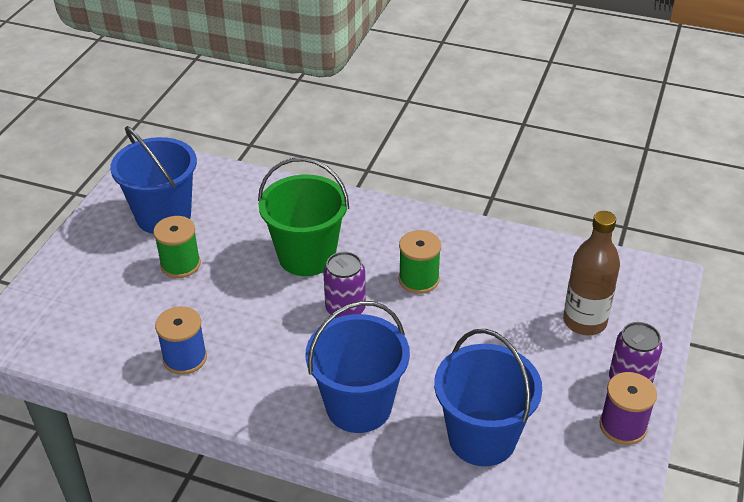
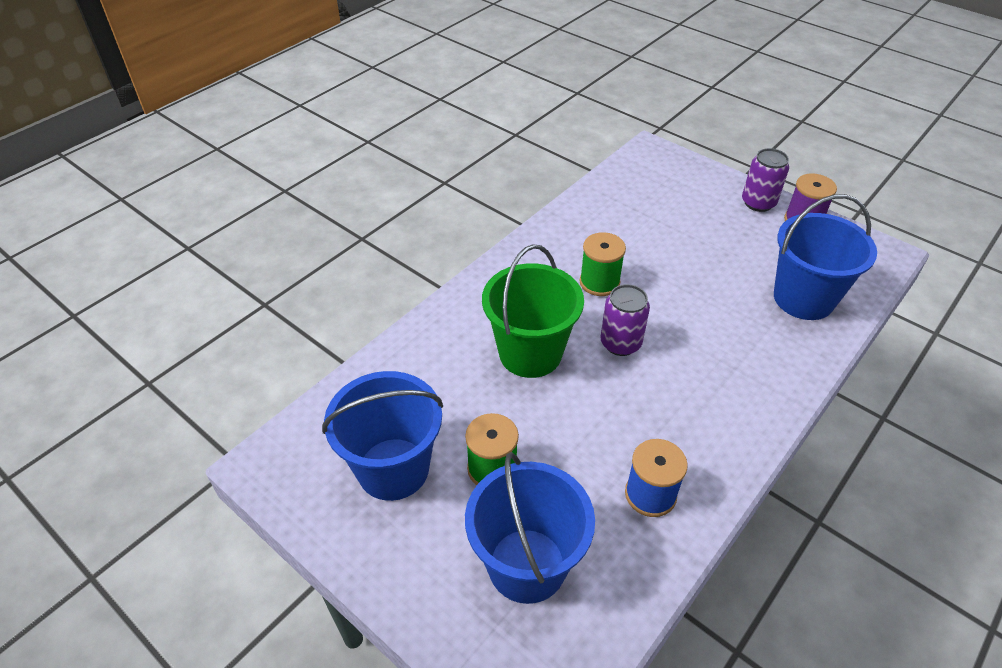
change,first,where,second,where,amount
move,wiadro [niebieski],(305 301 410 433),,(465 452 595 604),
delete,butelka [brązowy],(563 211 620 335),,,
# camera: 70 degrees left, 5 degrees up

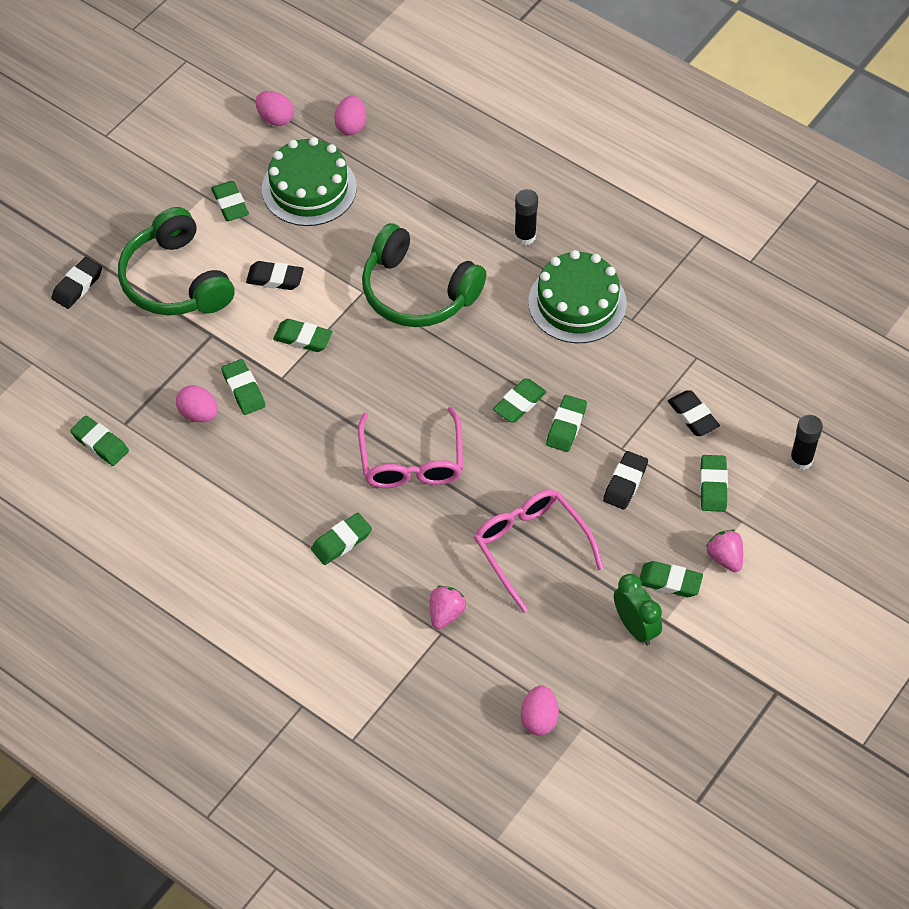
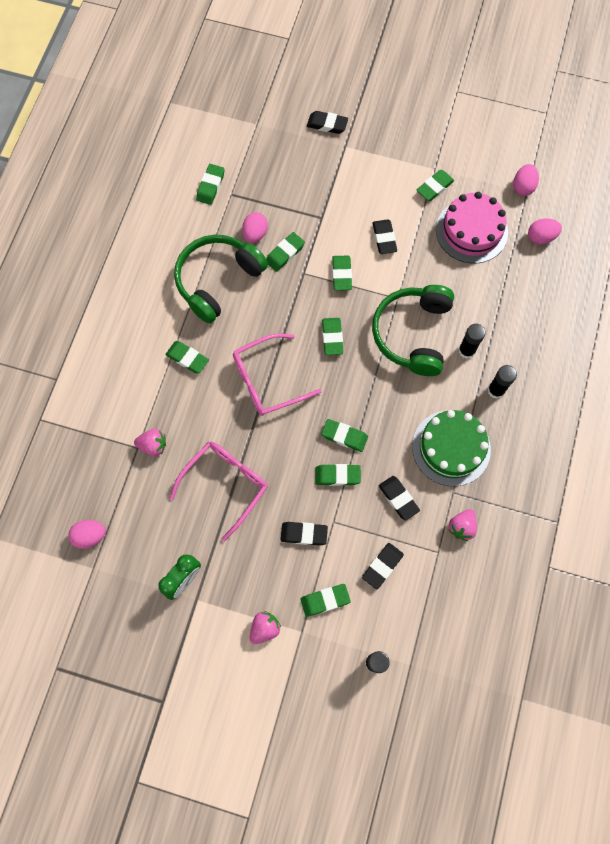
change,first,where,second,where,amount
move,słuchawki [zielony],(118 207 235 315),,(174 235 268 323),
move,gumka do mazania [zielony],(640 561 703 597),,(322 318 343 355),
insert,,,gumka do mazania [czarny],(379 476 420 521),
recolor,tort [zielony],(262 137 357 226),tort [różowy],(436 192 508 264),
insert,,,truskawka [różowy],(448 509 477 541),
insert,,,klej w sztyfcie [czarny],(458 324 486 359),
# camera: 70 degrees right, 15 degrees up

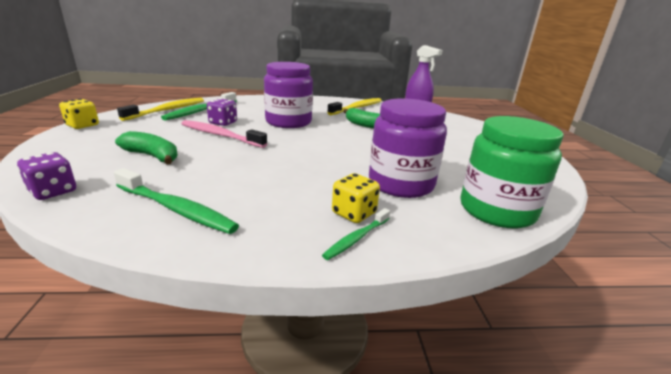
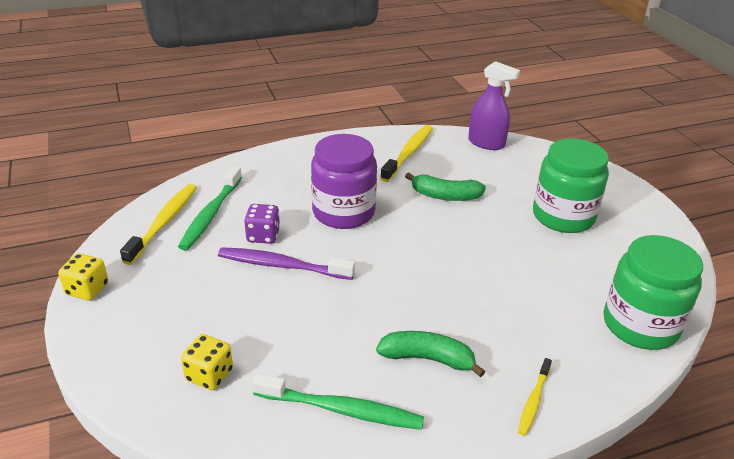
change,first,where,second,where,amount
move,kostka do gry [żółty],(332 173 380 223),,(181 334 233 390),
recolor,szczoteczka do zębów [różowy],(181 120 267 148),szczoteczka do zębów [fioletowy],(218 247 355 280),
move,banan [zielony],(115 131 178 164),,(376 331 485 377),
recolor,szczoteczka do zębów [zielony],(322 208 390 260),szczoteczka do zębów [żółty],(518 358 552 436),
insert,,,słoik [zielony],(533 138 609 233),
delete,kostka do gry [fioletowy],(17 152 76 200),,,
delete,słoik [fioletowy],(369 98 447 198),,,
# camera: 15 degrees left, 10 degrees up

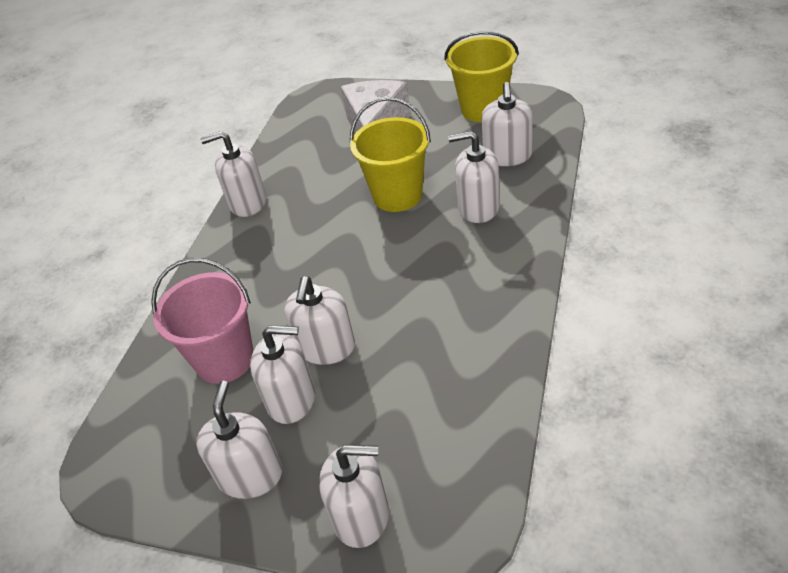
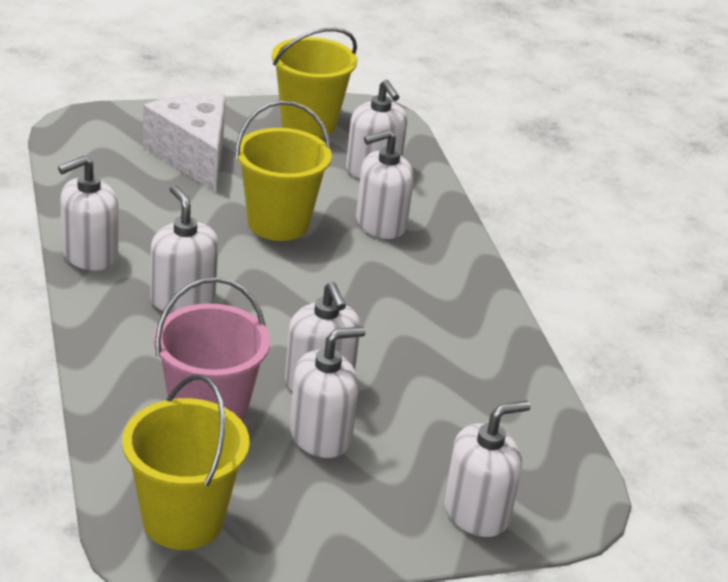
change,first,where,second,where,amount
insert,,,wiadro [żółty],(122 374 250 550),
move,dozownik mydła [biały],(196 381 282 499),,(150 185 218 313),
# camera: 40 degrees left, 10 degrees down

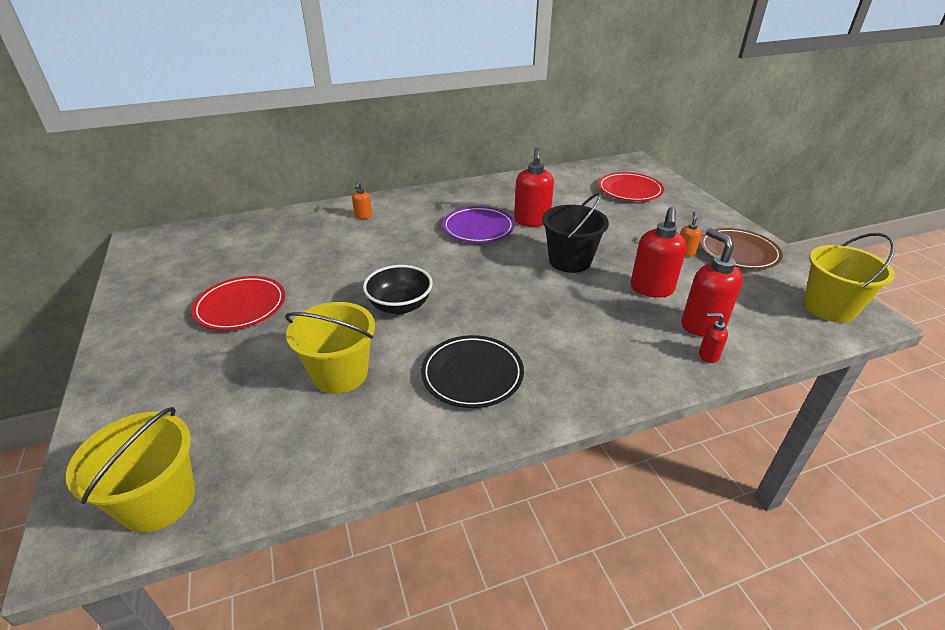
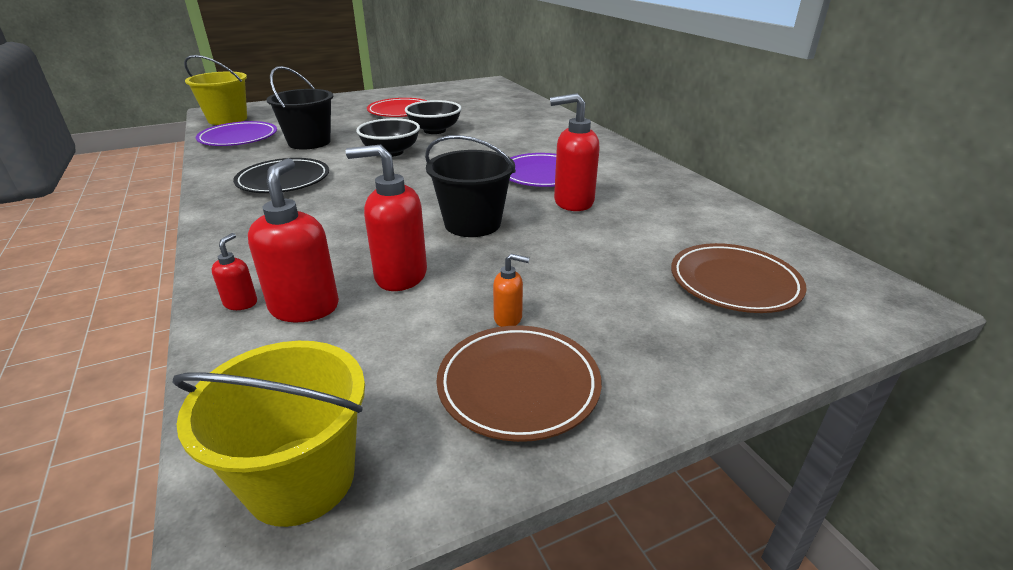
change,first,where,second,where,amount
insert,,,talerz [fioletowy],(196 121 277 146),
rotate,dozownik mydła [czerwony],(682 228 743 336),,(248 158 339 322),60 degrees counterclockwise
recolor,wiadro [żółty],(285 302 375 394),wiadro [czarny],(267 66 333 150),
insert,,,miska [czarny],(405 100 462 134),
recolor,talerz [czerwony],(598 172 664 201),talerz [brązowy],(671 243 807 313),
delete,dozownik mydła [pomarańczowy],(352 182 372 219),,,
# camera: 85 degrees right, 5 degrees down

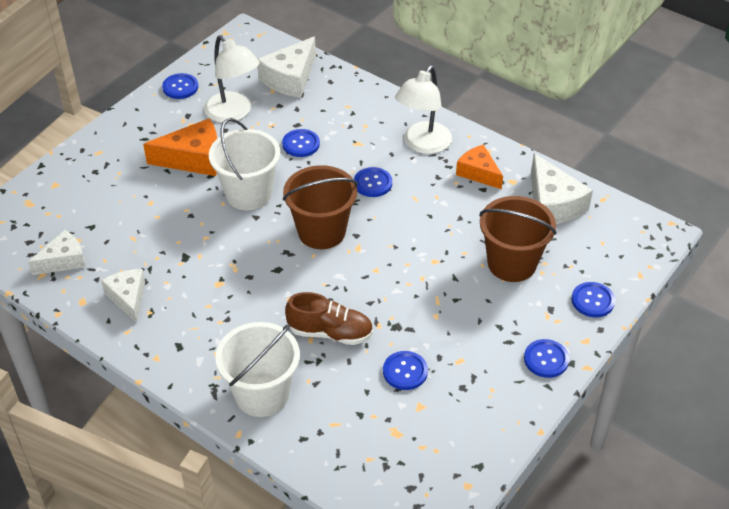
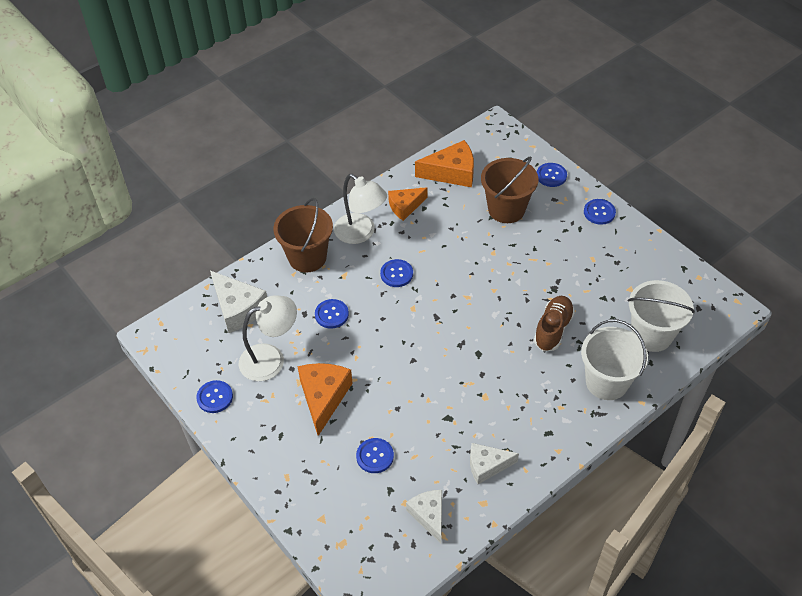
change,first,where,second,where,amount
move,wiadro [brązowy],(283 165 358 249),,(273 198 333 272),
move,guzik [niebieski],(383 351 428 390),,(356 438 394 473),
recolor,ser [biały],(531 153 593 224),ser [pomarańczowy],(415 140 474 187),
move,wiadro [biały],(209 118 280 210),,(628 280 695 352),
# camera: 75 degrees left, 5 degrees up

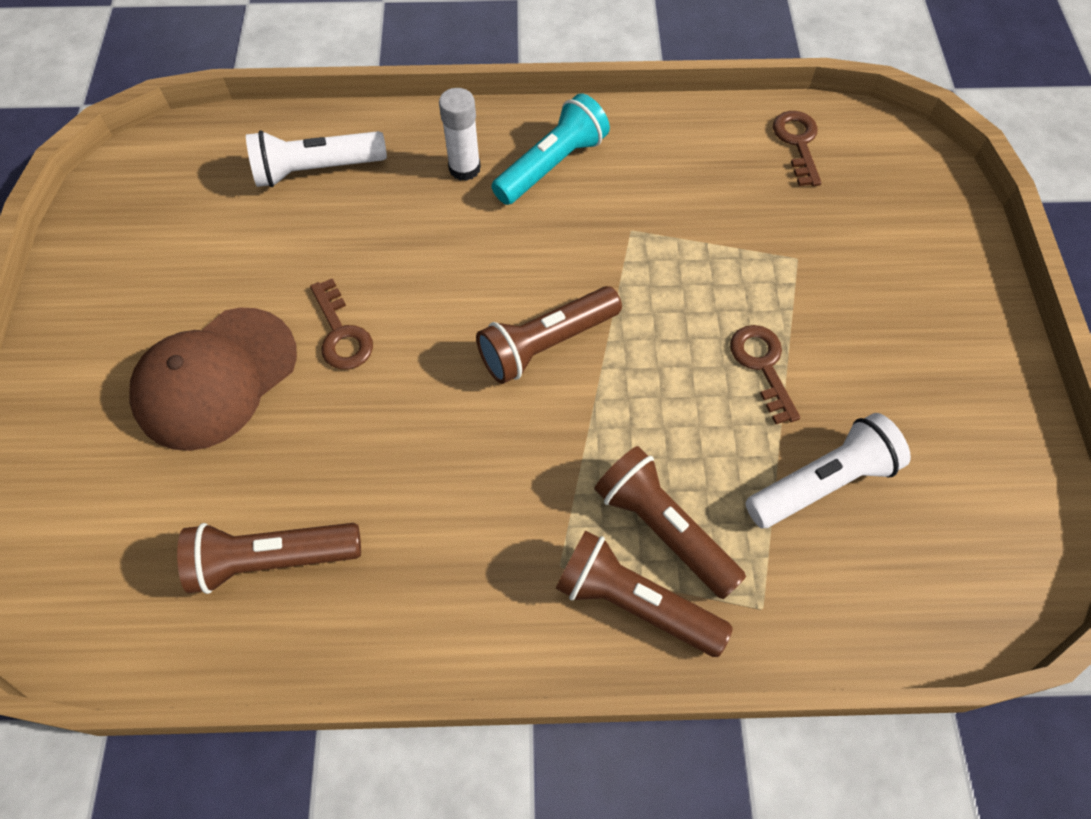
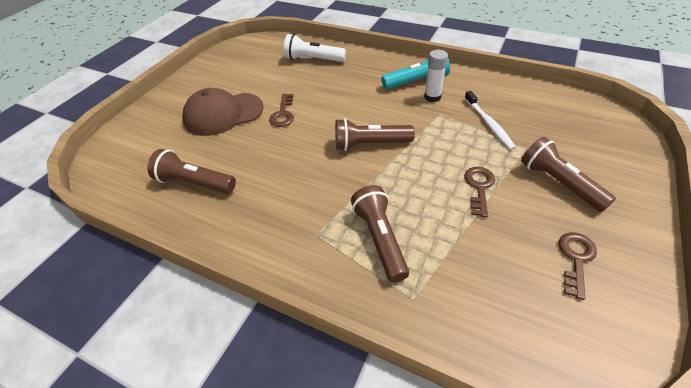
change,first,where,second,where,amount
move,klej w sztyfcie [biały],(439 88 481 181),,(424 50 448 102),
insert,,,szczoteczka do zębów [biały],(464 91 516 150),
move,latarka [brązowy],(555 530 733 657),,(521 137 616 212),
move,klucz [brązowy],(773 111 822 186),,(559 232 597 300),
delete,latarka [biały],(746 413 911 528),,,
# camera: 30 degrees right, 15 degrees down

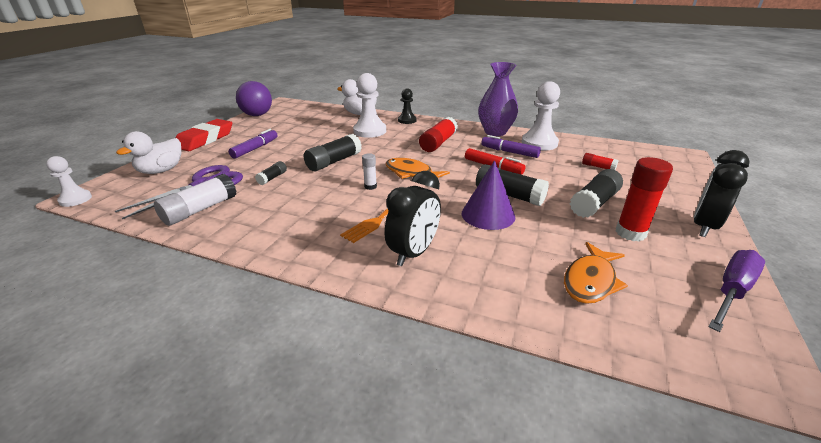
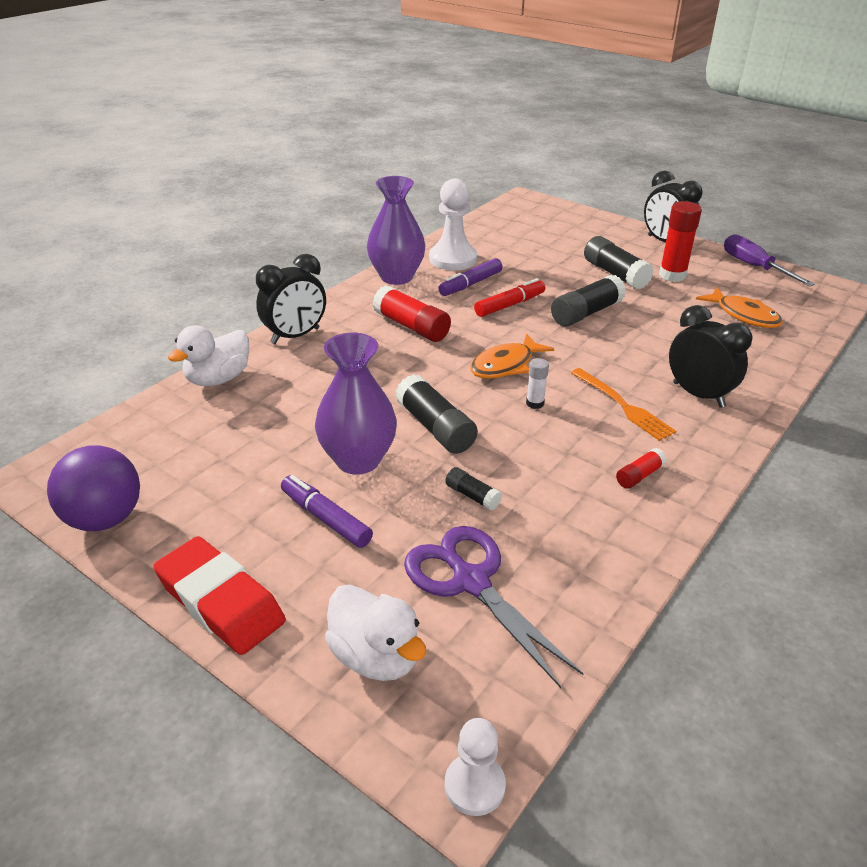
change,first,where,second,where,amount
replace,pionek [czarny],(398 88 416 124),budzik [czarny],(256 254 326 344),
insert,,,wazon [fioletowy],(315 333 397 474),
move,klej w sztyfcie [czerwony],(582 153 618 170),,(616 448 667 489),
delete,klej w sztyfcie [biały],(154 174 237 226),,,
delete,pionek [biały],(353 73 386 138),,,
delete,stożek [fioletowy],(462 160 515 230),,,
# camera: 75 degrees left, 5 degrees up

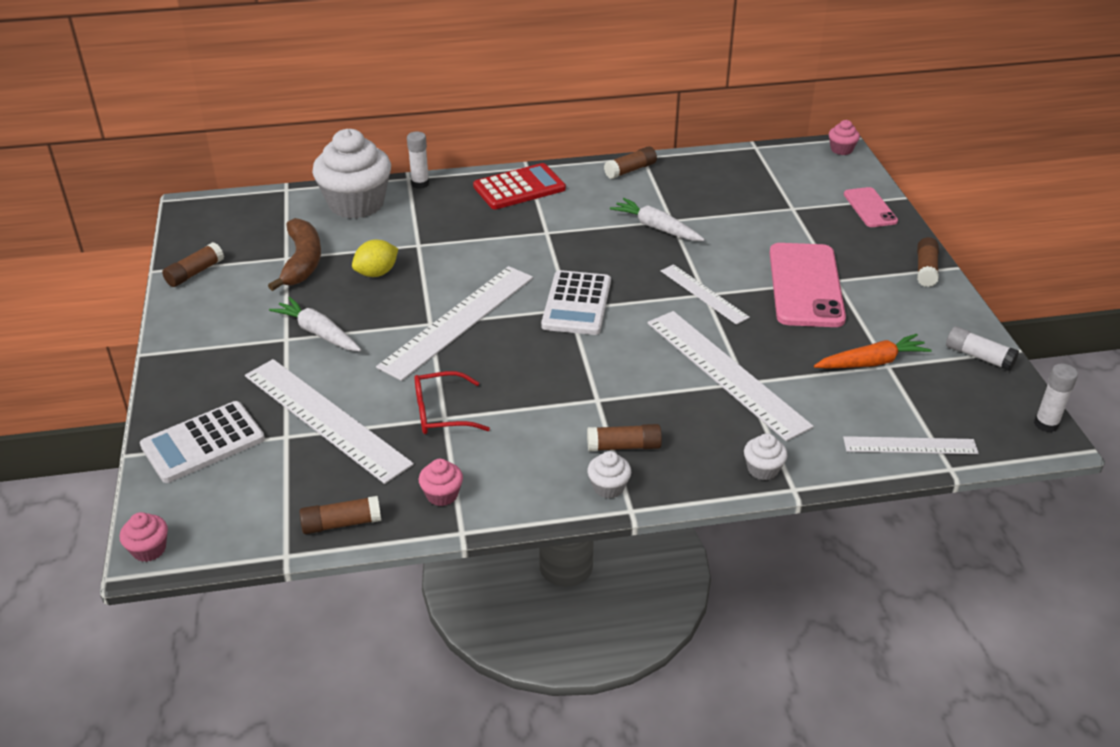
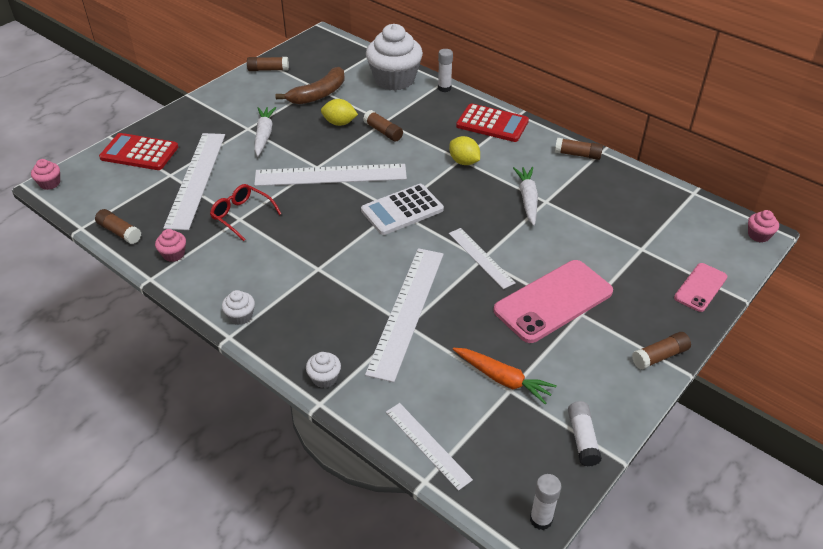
change,first,where,second,where,amount
recolor,kalkulator [biały],(140 401 265 483),kalkulator [czerwony],(99 133 178 170),
move,klej w sztyfcie [brązowy],(587 424 662 451),,(363 110 403 142),
insert,,,cytryna [żółty],(449 136 480 165),
rotate,linijka [biały],(661 264 750 325),,(449 228 515 289),45 degrees counterclockwise
# camera: 50 degrees right, 5 degrees up

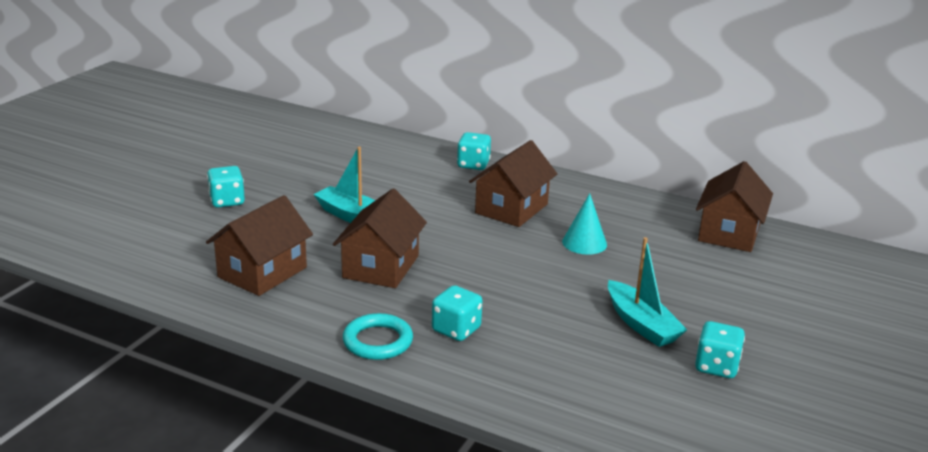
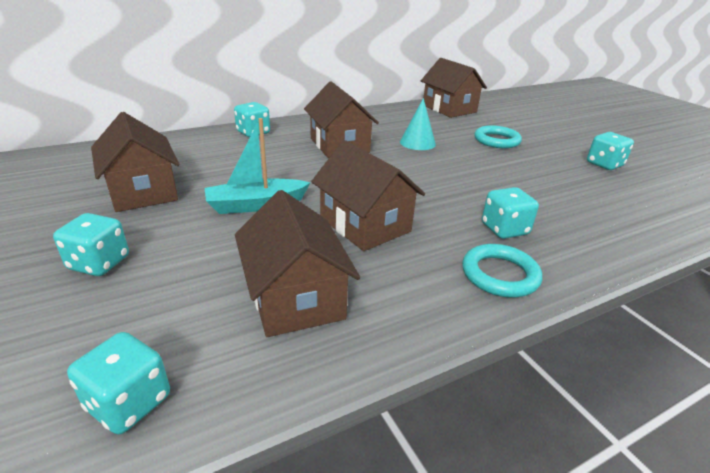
change,first,where,second,where,amount
insert,,,kostka do gry [turkusowy],(67 332 170 434),
insert,,,domek [brązowy],(91 112 180 212),
insert,,,pierścień [turkusowy],(474 125 522 148),
delete,łódka [turkusowy],(608 237 687 347),,,
# camera: 55 degrees left, 5 degrees up

